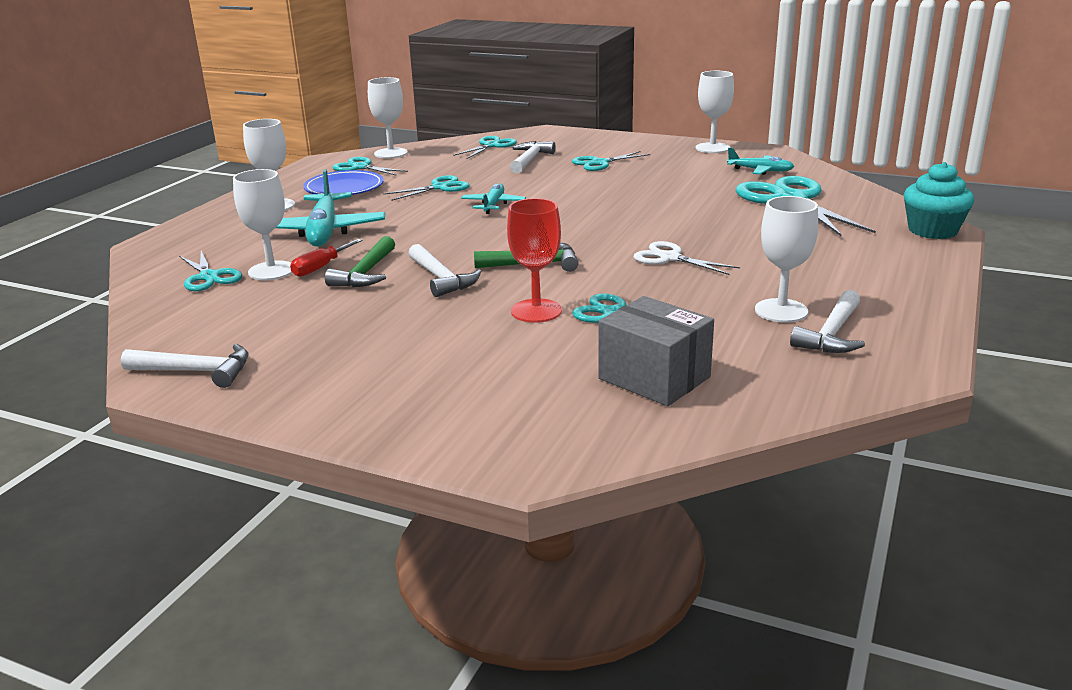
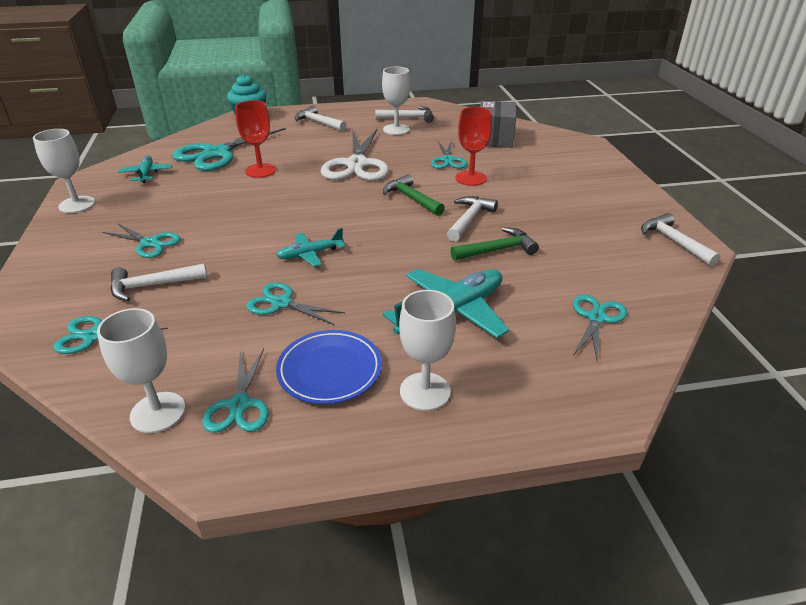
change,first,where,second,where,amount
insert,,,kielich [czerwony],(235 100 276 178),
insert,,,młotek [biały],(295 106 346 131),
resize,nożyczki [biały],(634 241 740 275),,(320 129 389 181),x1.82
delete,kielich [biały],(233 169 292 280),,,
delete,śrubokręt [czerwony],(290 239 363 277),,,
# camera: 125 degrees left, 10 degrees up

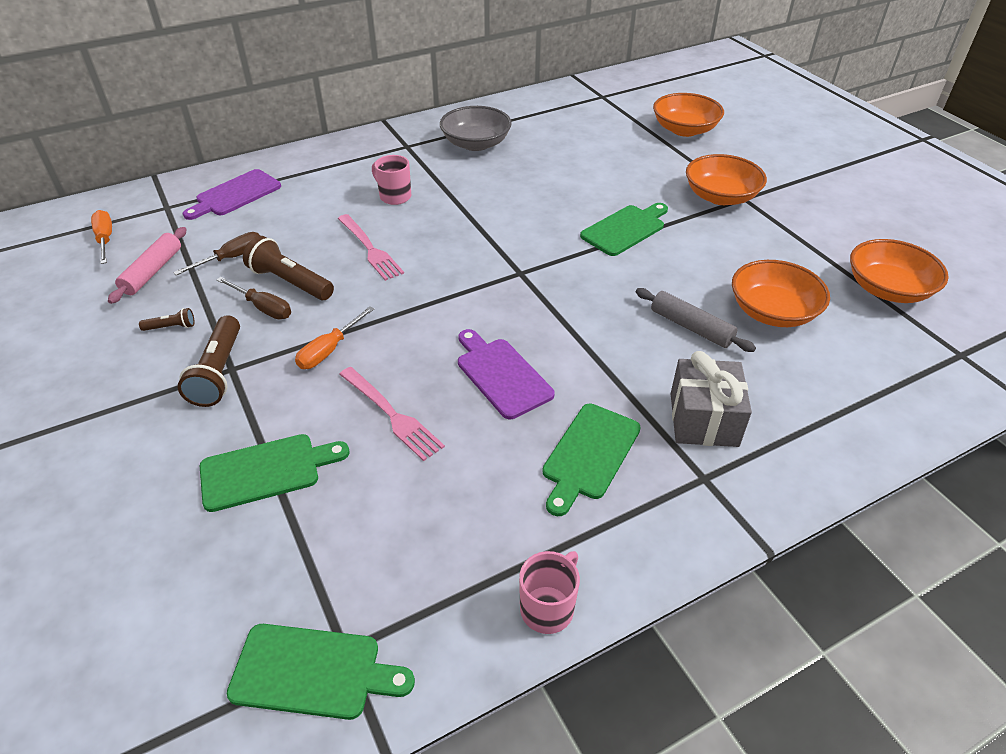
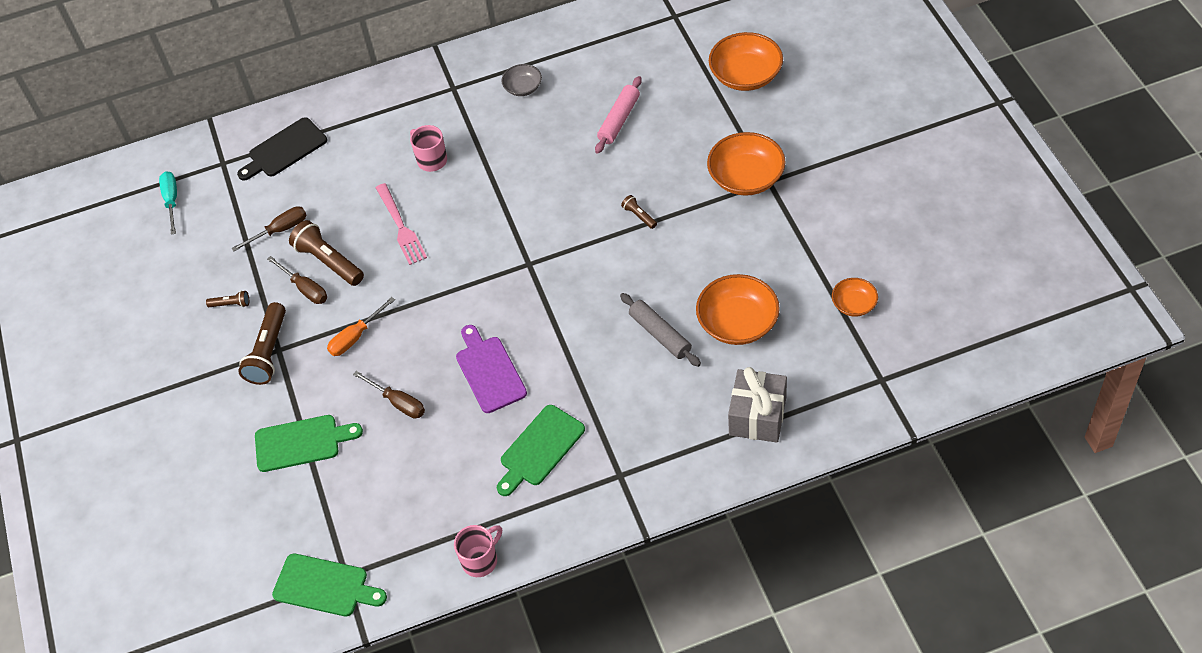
change,first,where,second,where,amount
recolor,śrubokręt [pomarańczowy],(91 210 112 264),śrubokręt [turkusowy],(159 171 177 235),
recolor,deska do krojenia [fioletowy],(183 169 281 220),deska do krojenia [czarny],(237 117 327 180),
replace,widelec [różowy],(339 367 445 461),śrubokręt [brązowy],(353 371 425 418),
resize,miska [szary],(440 106 512 151),,(501 64 542 96),x0.56
move,wałek do ciasta [różowy],(108 227 187 304),,(595 76 642 154),
replace,deska do krojenia [zielony],(580 203 668 256),latarka [brązowy],(621 195 657 229),
move,prezent [szary],(671 351 752 447),,(728 367 787 443),
resize,miska [pomarańczowy],(850 239 949 303),,(832 278 878 317),x0.56
# camera: 15 degrees right, 10 degrees up

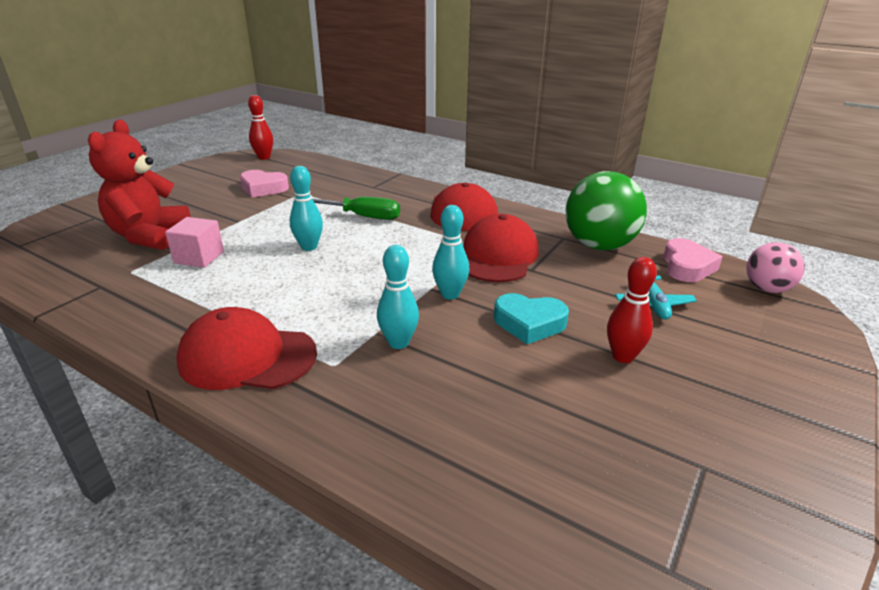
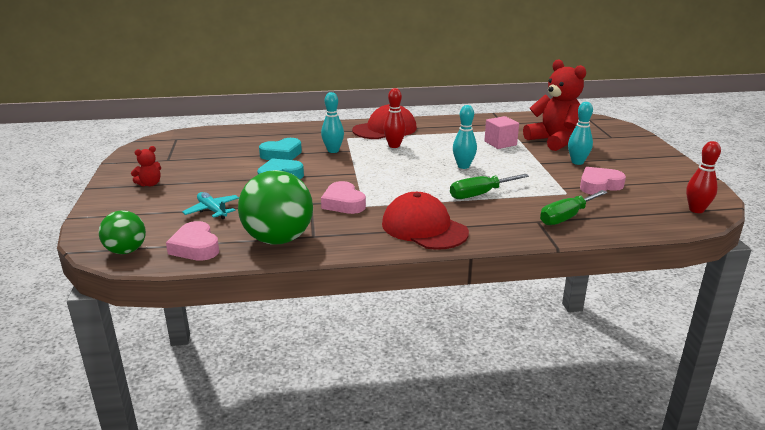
change,first,where,second,where,amount
recolor,piłka [różowy],(746 242 805 293),piłka [zielony],(98 210 146 254),
insert,,,miś [czerwony],(131 146 161 187),
insert,,,serce [turkusowy],(259 138 302 160),
replace,czapka [czerwony],(463 214 539 282),serce [różowy],(321 181 366 214),
move,kręgiel [czerwony],(607 257 657 363),,(383 88 406 148),
insert,,,śrubokręt [zielony],(540 190 608 225),
move,kręgiel [turkusowy],(432 205 469 300),,(568 102 593 165),
# camera: 140 degrees right, 5 degrees down

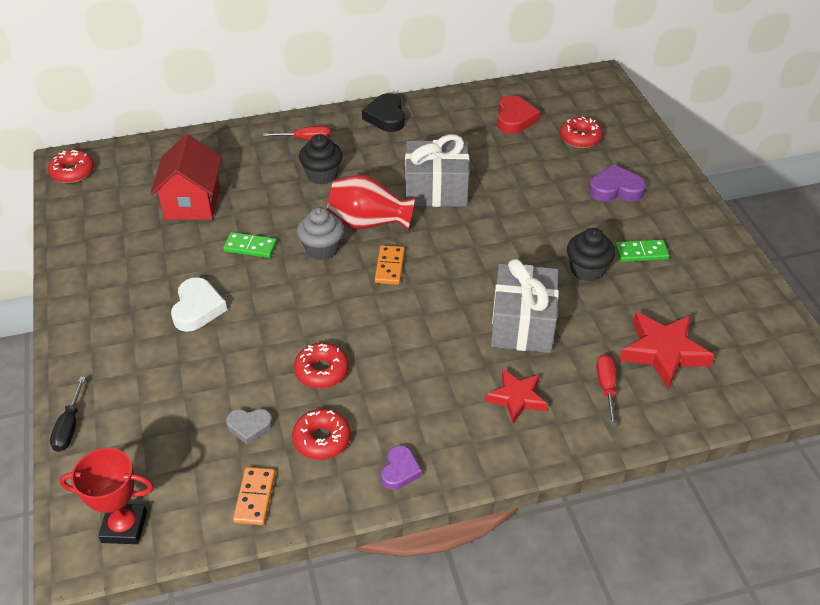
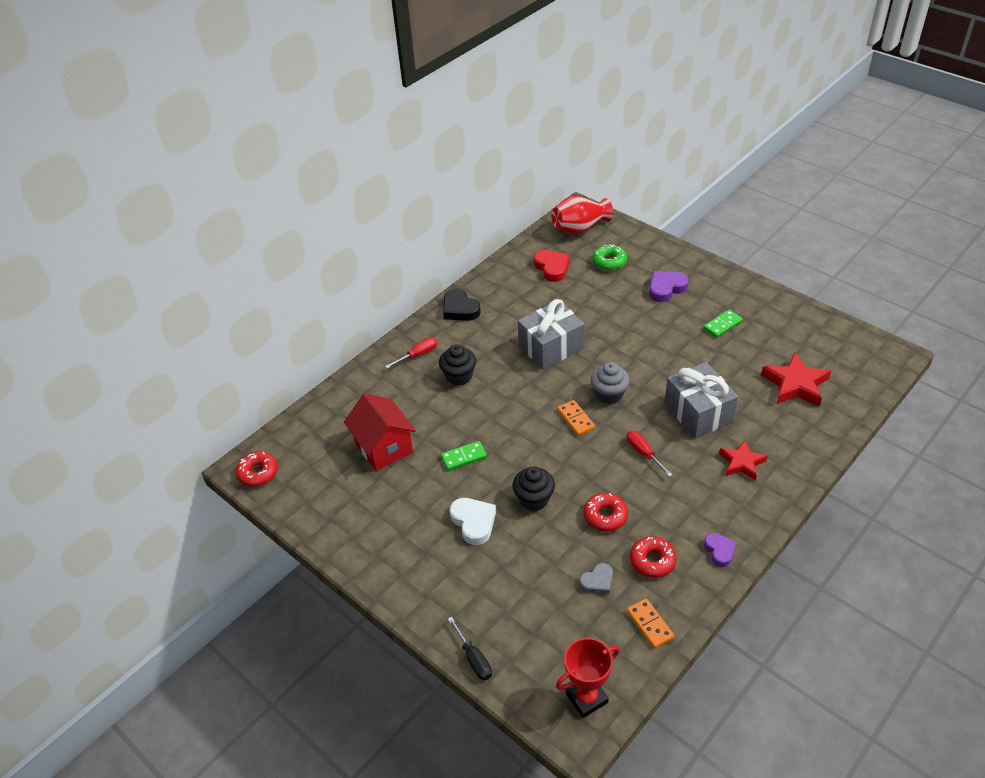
change,first,where,second,where,amount
move,muffinka [czarny],(567 228 615 282),,(513 466 555 511),
move,wazon [czerwony],(327 175 415 230),,(552 196 613 235),
move,muffinka [szary],(297 207 344 260),,(591 362 630 404),
recolor,donut [czerwony],(560 117 603 148),donut [zielony],(592 244 627 271),
move,śrubokręt [czerwony],(596 354 617 427),,(627 431 672 477),
# camera: 30 degrees left, 0 degrees up

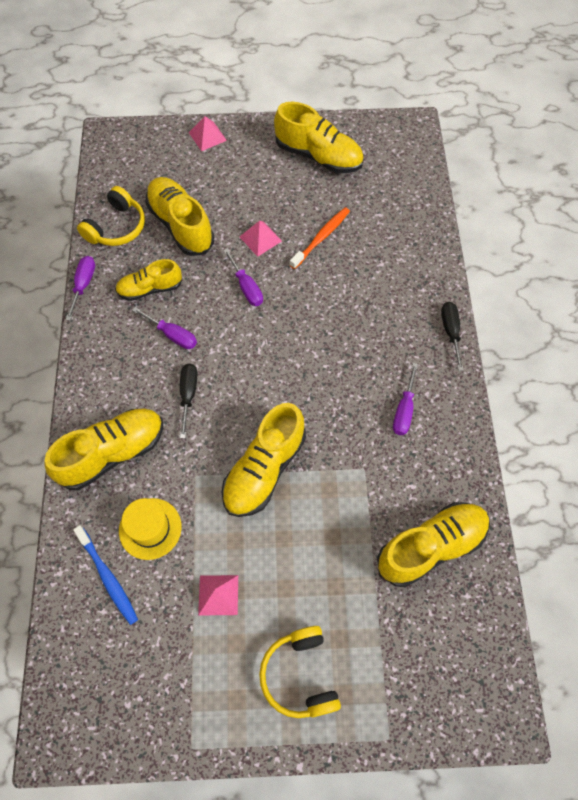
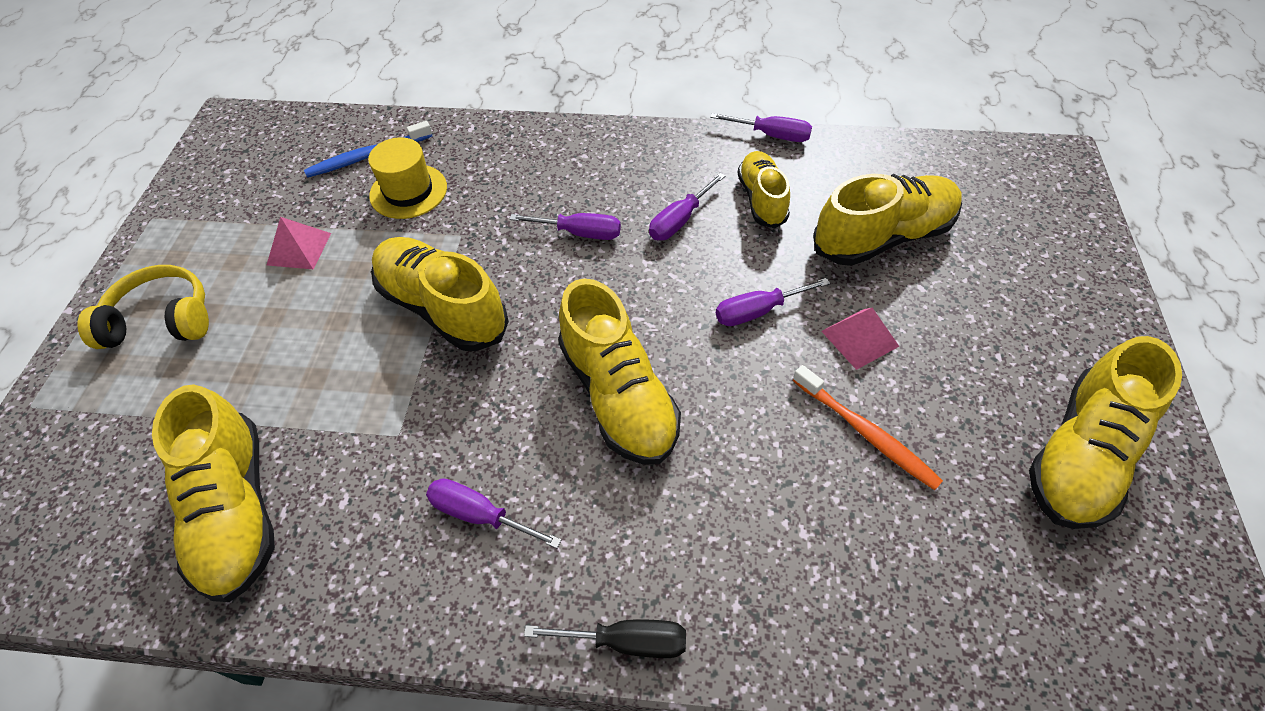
change,first,where,second,where,amount
recolor,śrubokręt [czarny],(180 363 197 439),śrubokręt [fioletowy],(510 213 621 240),
move,but [żółty],(45 408 163 490),,(558 278 681 465),
delete,słuchawki [żółty],(77 186 145 246),,,
delete,piramida [różowy],(189 116 227 151),,,
# camera: 100 degrees right, 10 degrees down

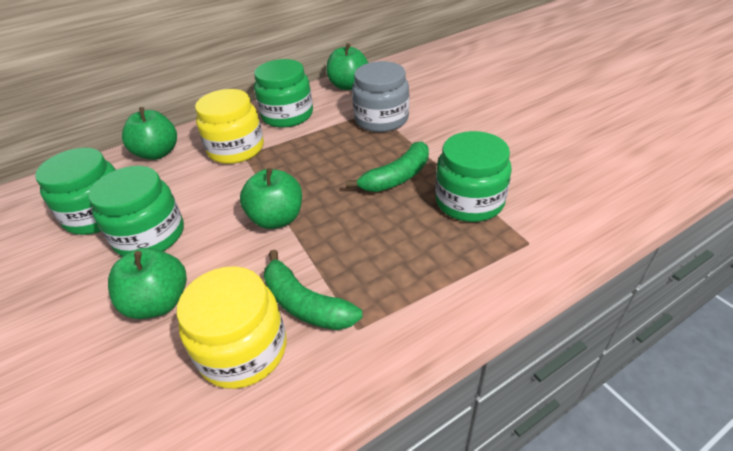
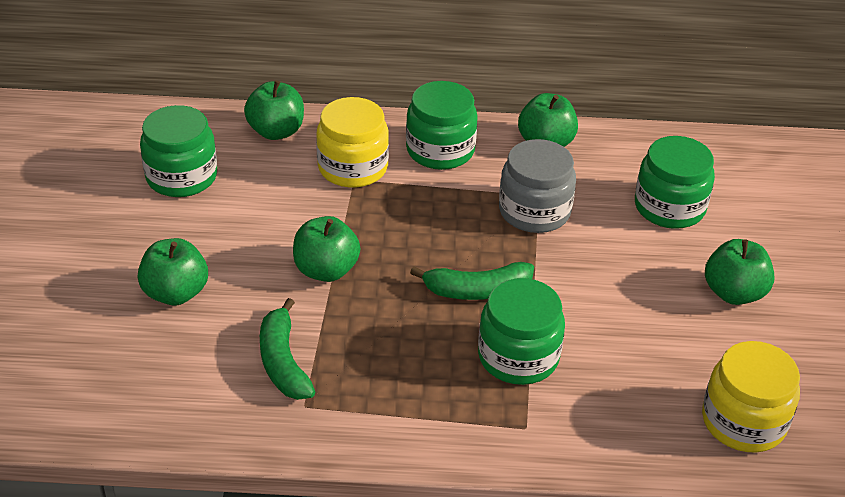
change,first,where,second,where,amount
move,słoik [zielony],(89 166 184 256),,(635 136 715 229),
move,słoik [żółty],(177 266 286 389),,(702 341 800 452),
insert,,,jabłko [zielony],(705 239 774 305),
# camera: 30 degrees right, 0 degrees up

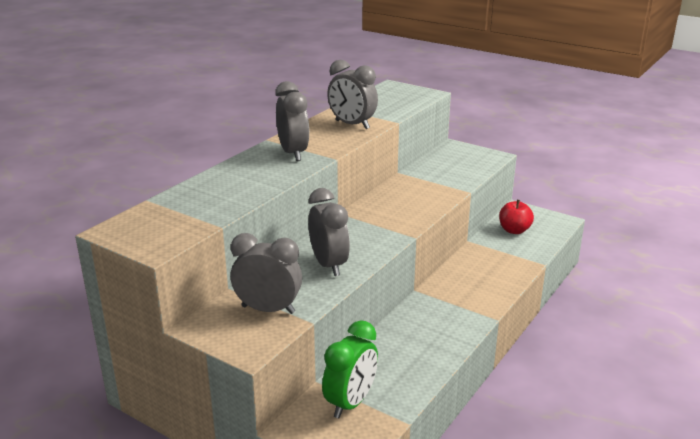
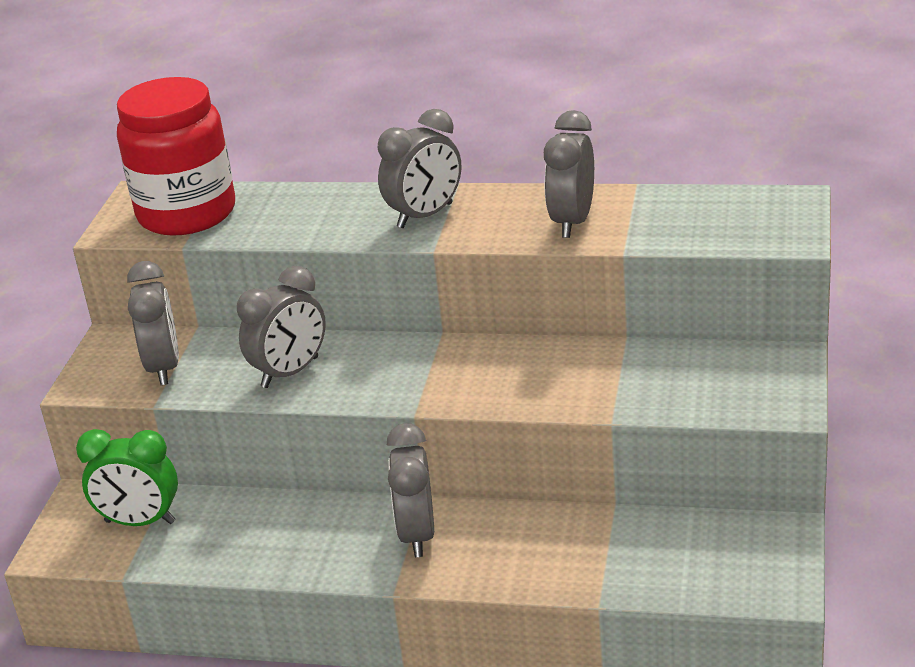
change,first,where,second,where,amount
insert,,,słoik [czerwony],(117 77 235 236),
insert,,,budzik [szary],(387 423 434 557),
delete,jabłko [czerwony],(499 200 534 234),,,
# camera: 70 degrees right, 5 degrees up

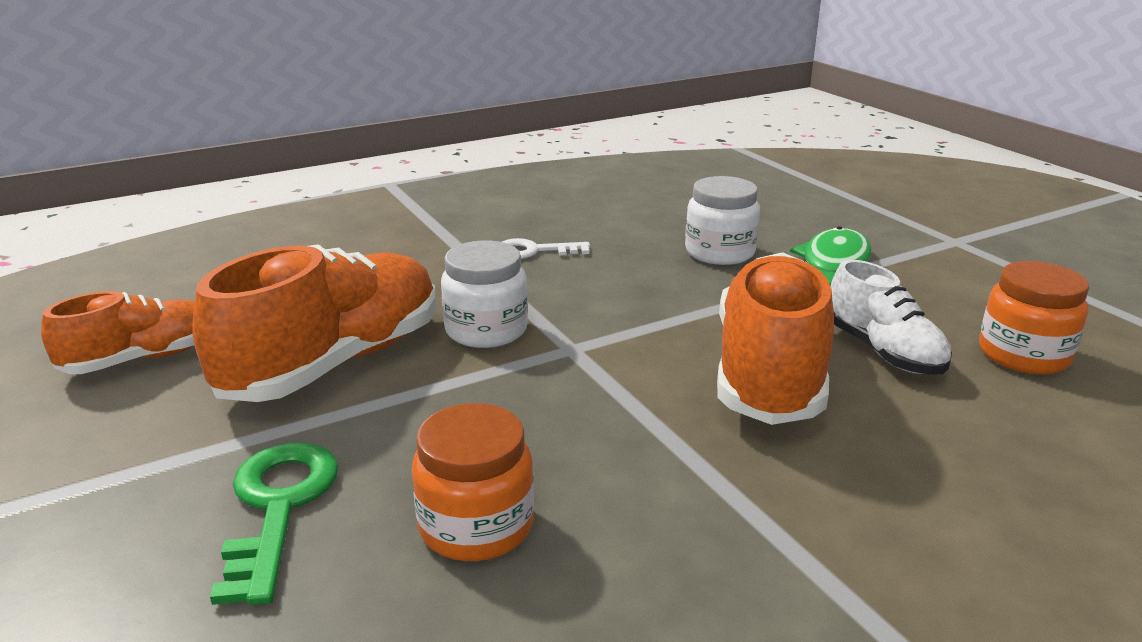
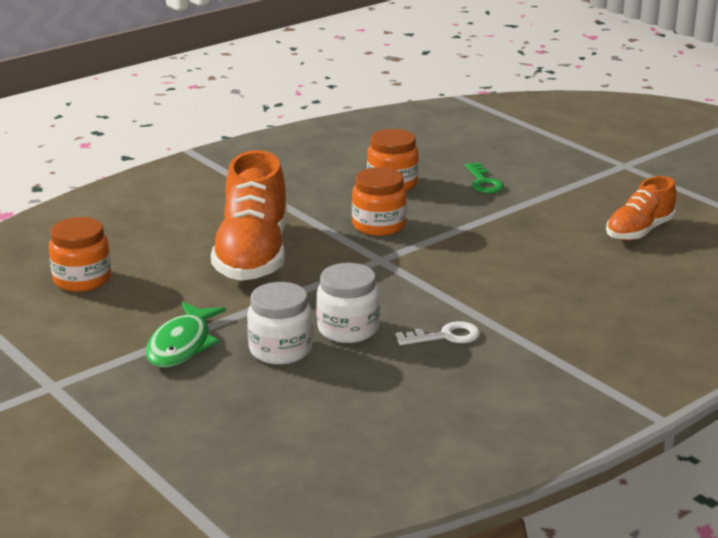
change,first,where,second,where,amount
move,słoik [biały],(441 240 528 348),,(316 263 380 343),
insert,,,słoik [pomarańczowy],(352 167 407 236),
resize,klucz [zielony],(210 442 338 605),,(465 163 504 193),x0.66
delete,but [pomarańczowy],(192 244 436 402),,,
delete,but [biały],(831 260 952 375),,,
# camera: 170 degrees right, 0 degrees up

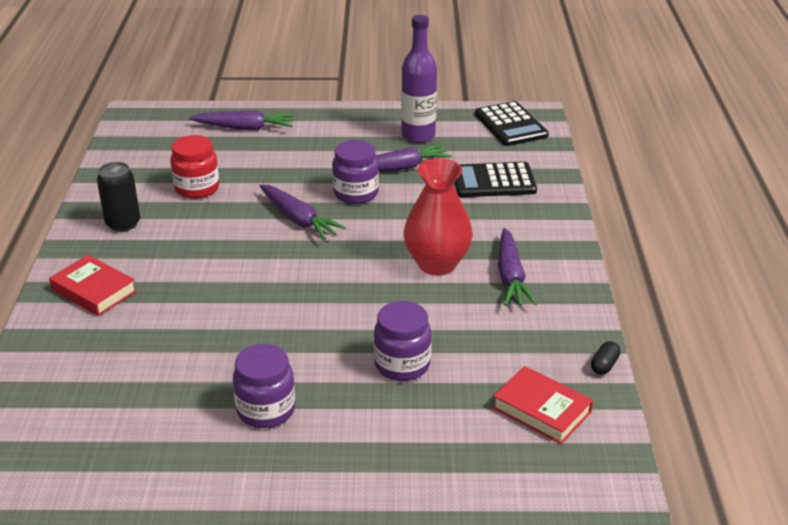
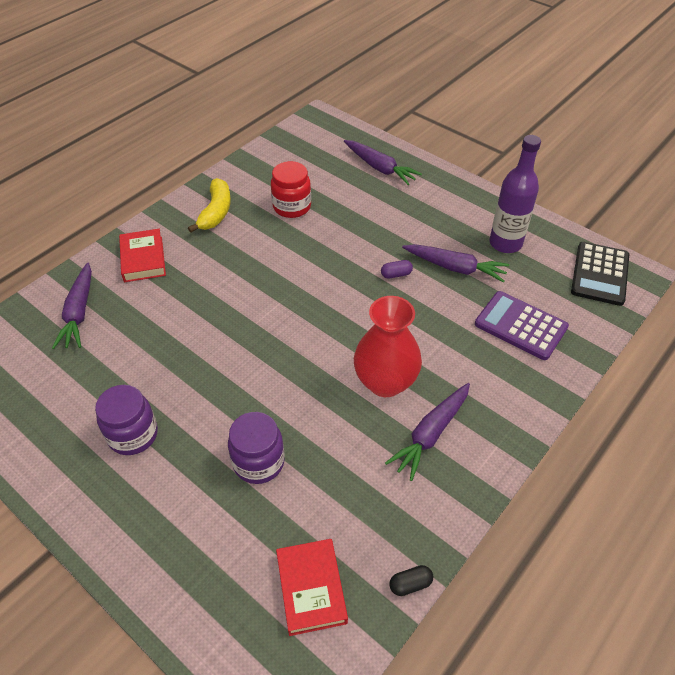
change,first,where,second,where,amount
move,marchewka [fioletowy],(259 184 346 240),,(52 263 92 349),
replace,puszka [czarny],(97 162 140 232),banan [żółty],(188 178 231 233),
replace,słoik [fioletowy],(332 140 379 204),kapsułka [fioletowy],(381 260 413 279),
recolor,kalkulator [czarny],(455 162 537 197),kalkulator [fioletowy],(475 291 569 360),
# camera: 40 degrees right, 15 degrees up

